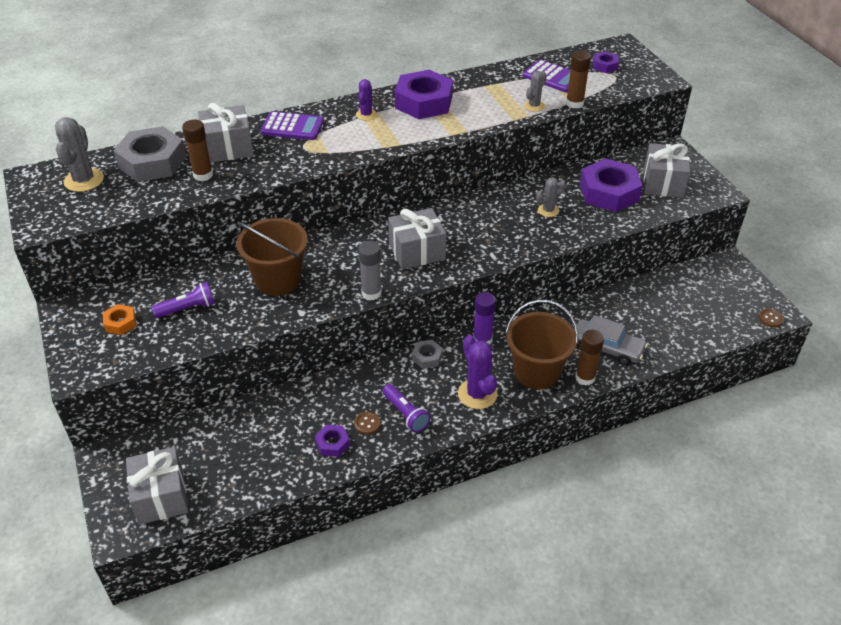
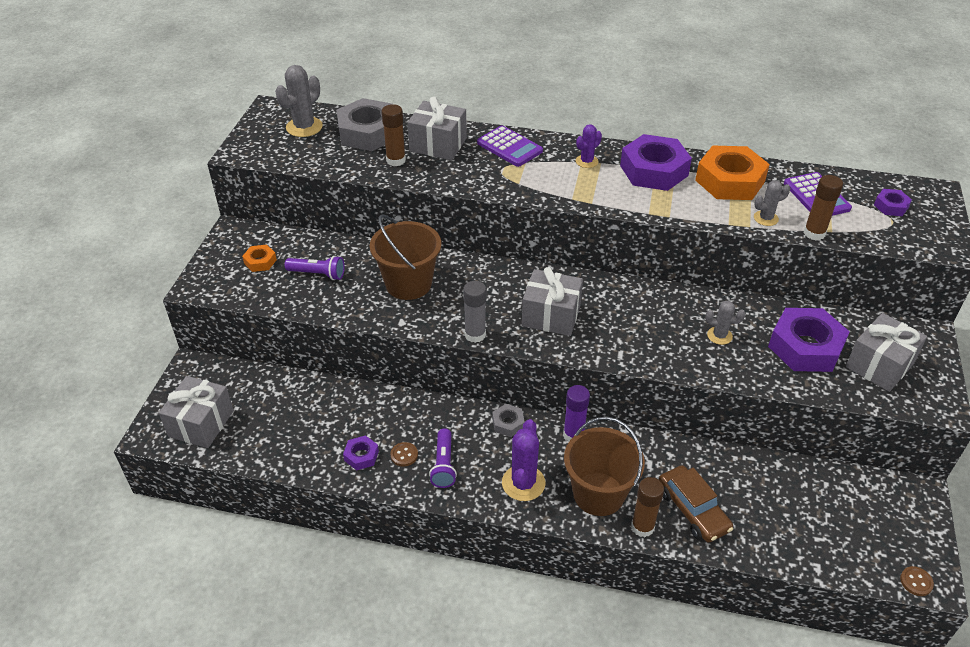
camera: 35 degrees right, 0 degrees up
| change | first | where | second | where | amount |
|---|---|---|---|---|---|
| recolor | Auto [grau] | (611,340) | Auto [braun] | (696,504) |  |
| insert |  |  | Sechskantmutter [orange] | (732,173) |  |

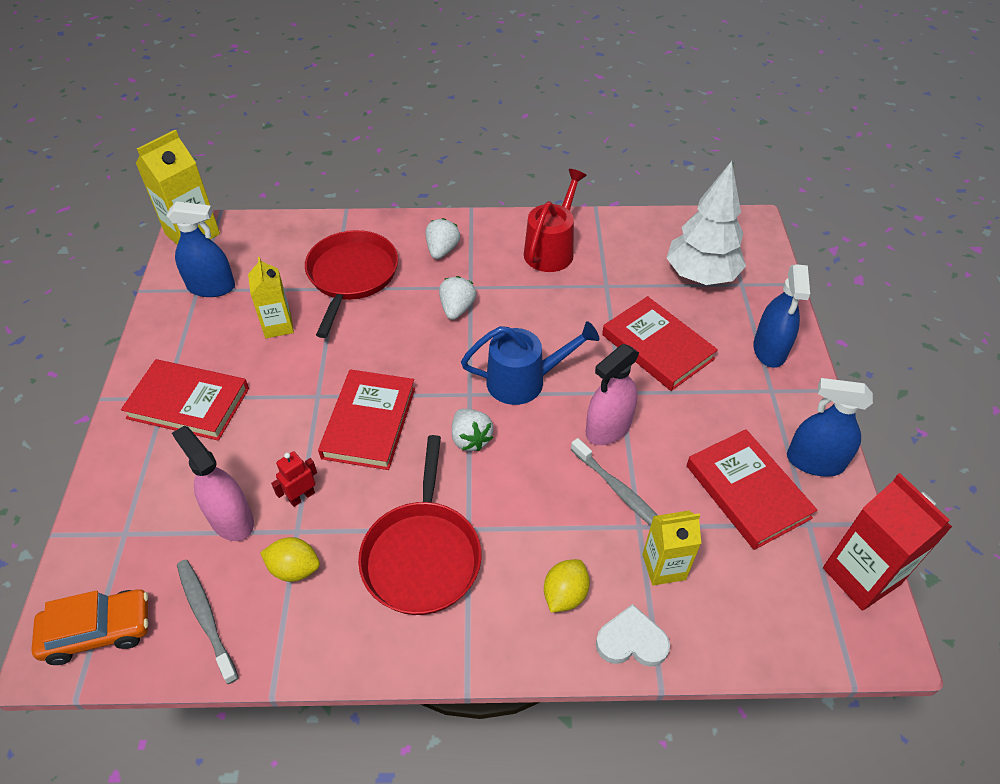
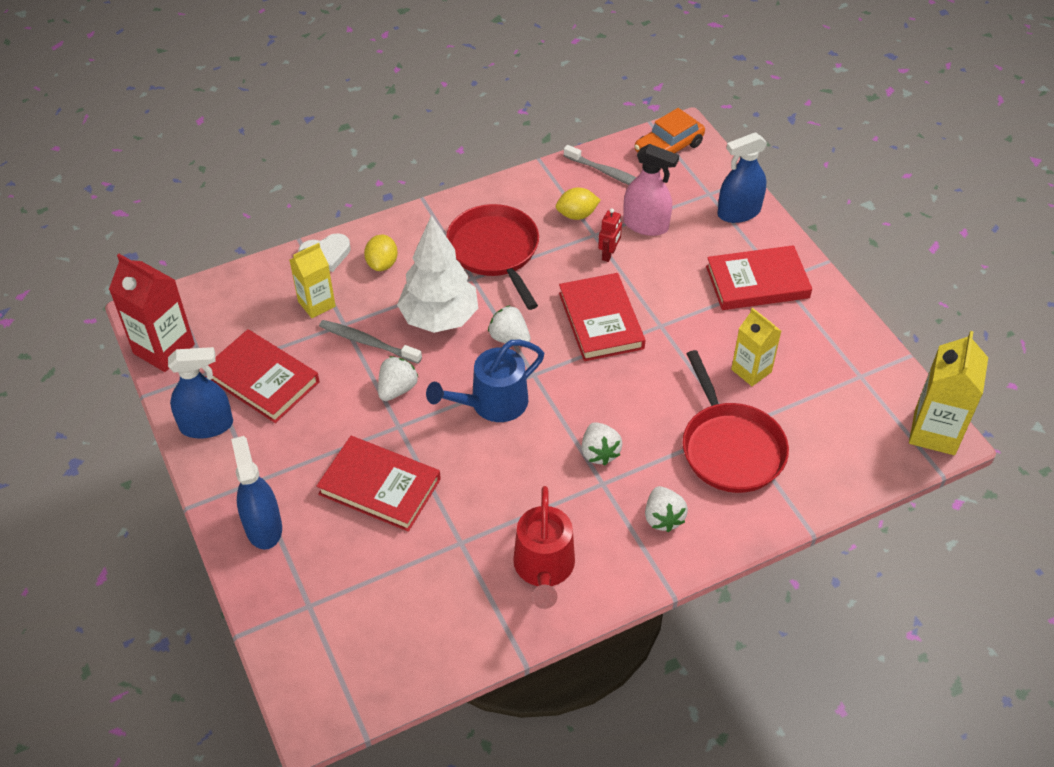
camera: 155 degrees right, 0 degrees up
| change | first | where | second | where | amount |
|---|---|---|---|---|---|
| move | Sprühflasche [blau] | (200,249) |  | (742,177) |  |
| replace | Sprühflasche [rosa] | (612,394) | Erdbeere [weiß] | (398,378) |  |
| move | Baum [weiß] | (706,223) |  | (437,274) |  |

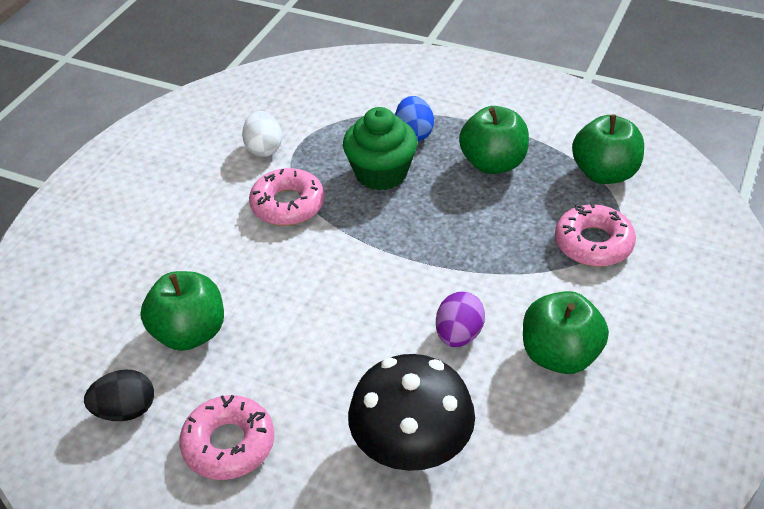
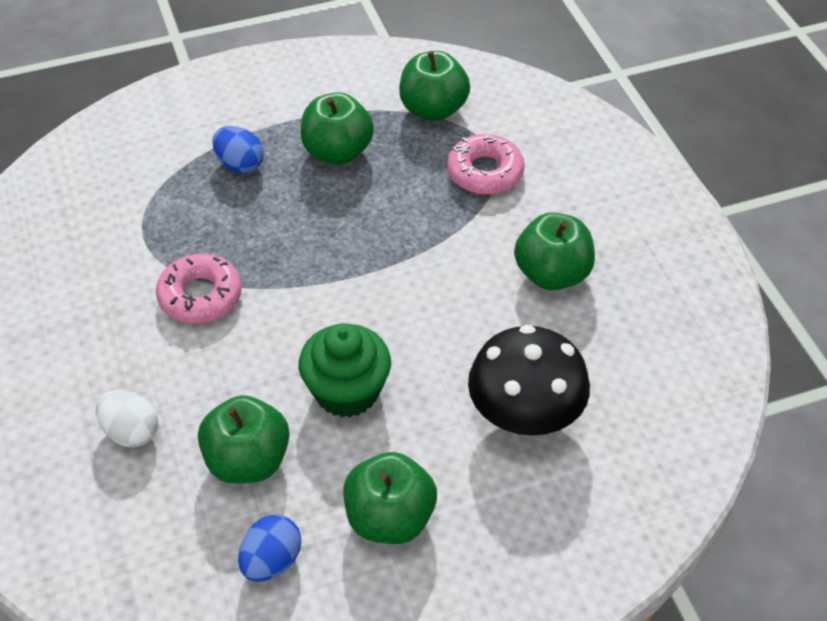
camera: 45 degrees left, 5 degrees up
| change | first | where | second | where | amount |
|---|---|---|---|---|---|
| recolor | Ei [schwarz] | (119,395) | Ei [blau] | (269,548) |  |
| replace | Donut [rosa] | (227,437) | Apfel [grün] | (390,498) |  |
| move | Ei [weiß] | (262,134) |  | (127,419) |  |
| move | Muffin [grün] | (380,148) |  | (345,370) |  |
| delete | Ei [lila] | (460,319) |  |  |  |

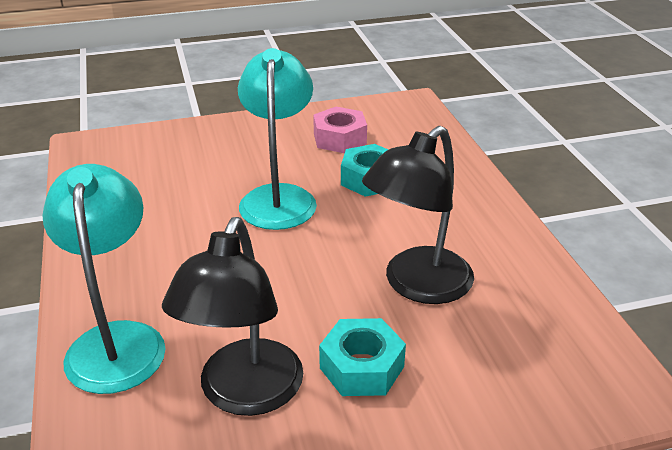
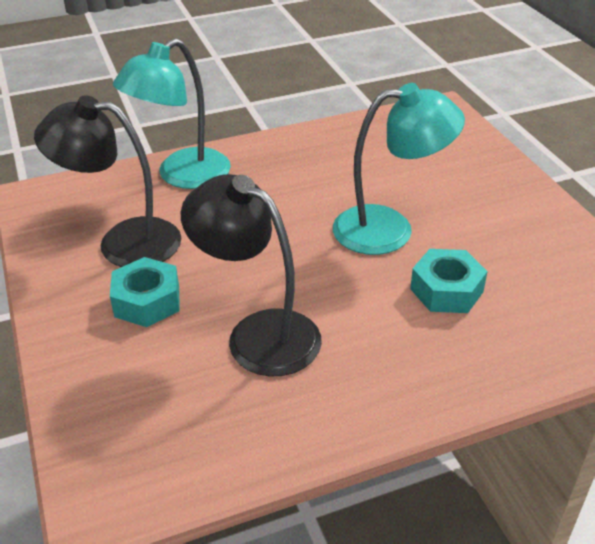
camera: 85 degrees right, 5 degrees up
| change | first | where | second | where | amount |
|---|---|---|---|---|---|
| rotate | Lampe [türkis] | (104,279) |  | (172,113) | 150 degrees clockwise |
| delete | Sechskantmutter [rosa] | (340,130) |  |  |  |

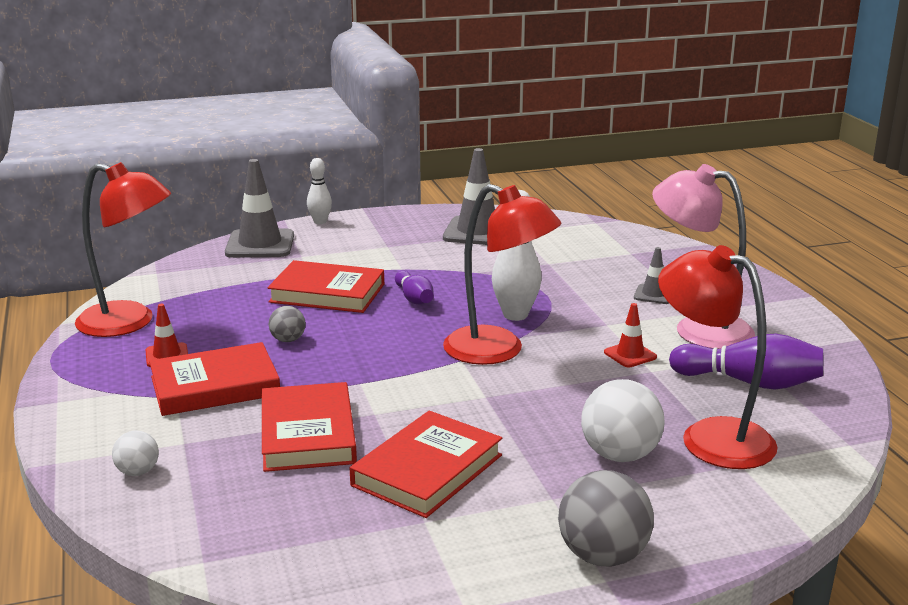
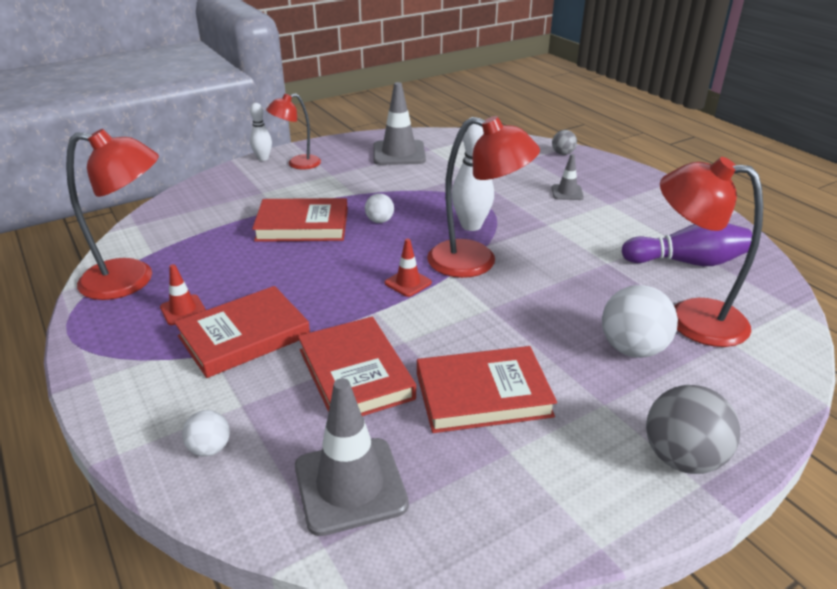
camera: 15 degrees left, 10 degrees up
| change | first | where | second | where | amount |
|---|---|---|---|---|---|
| move | Leitkegel [grau] | (259,208) |  | (352,457) |  |
| move | Ball [grau] | (287,324) |  | (564,142) |  |
| rotate | Buch [rot] | (426,464) |  | (487,389) | 60 degrees clockwise |
| replace | Bowlingkegel [lila] | (414,288) | Ball [weiß] | (379,208) |  |
| move | Leitkegel [rot] | (630,335) |  | (408,268) |  |
| delete | Lampe [rosa] | (703,256) |  |  |  |
| insert |  |  | Lampe [rot] | (293,131) |  |

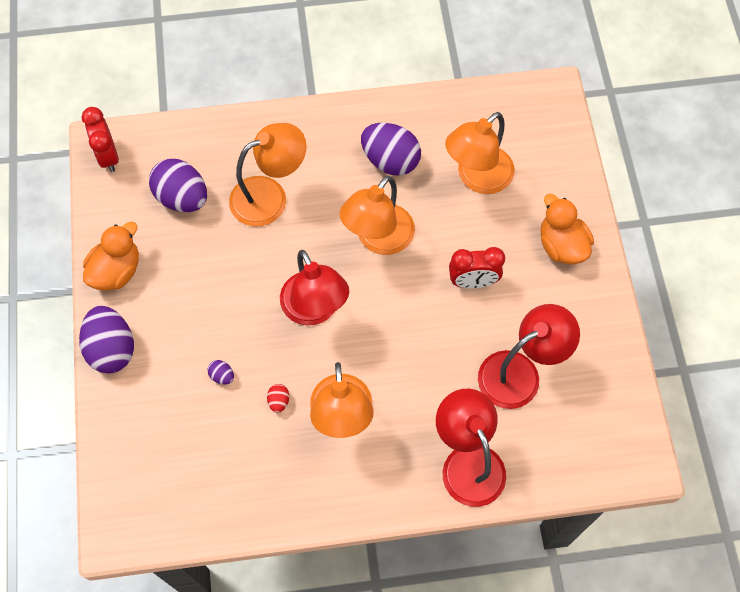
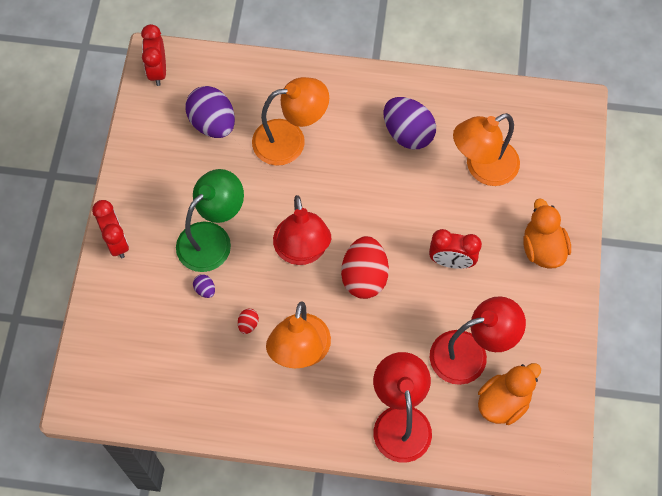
camera: 15 degrees right, 0 degrees up
| change | first | where | second | where | amount |
|---|---|---|---|---|---|
| replace | Ei [lila] | (106,339) | Wecker [rot] | (110,229) |  |
| move | Ente [orange] | (111,256) |  | (509,394) |  |
| delete | Lampe [orange] | (377,215) |  |  |  |
| insert |  |  | Lampe [grün] | (210,220) |  |
| insert |  |  | Ei [rot] | (365,267) |  |

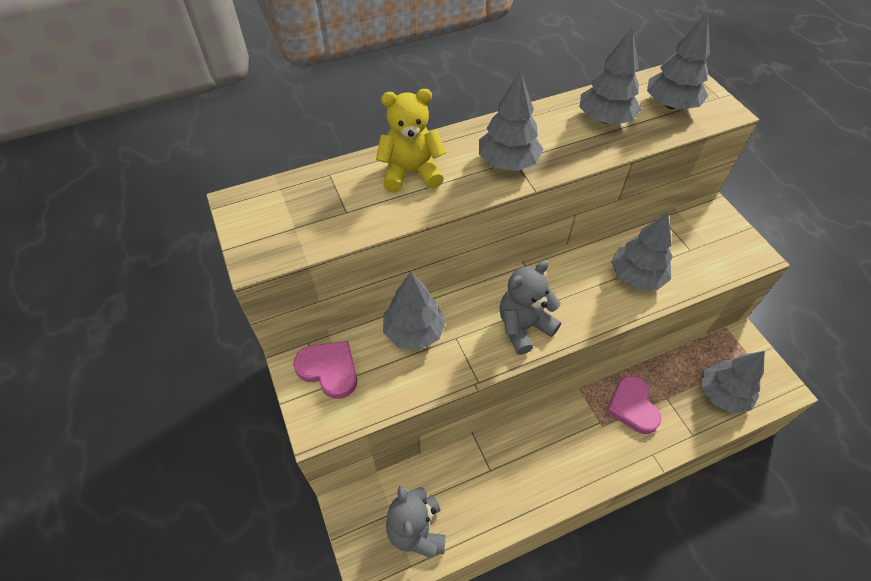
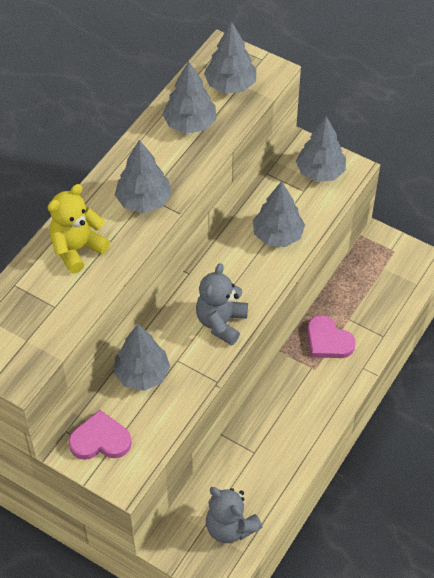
camera: 35 degrees left, 0 degrees up
| change | first | where | second | where | amount |
|---|---|---|---|---|---|
| move | Baum [grau] | (733,382) |  | (321,149) |  |

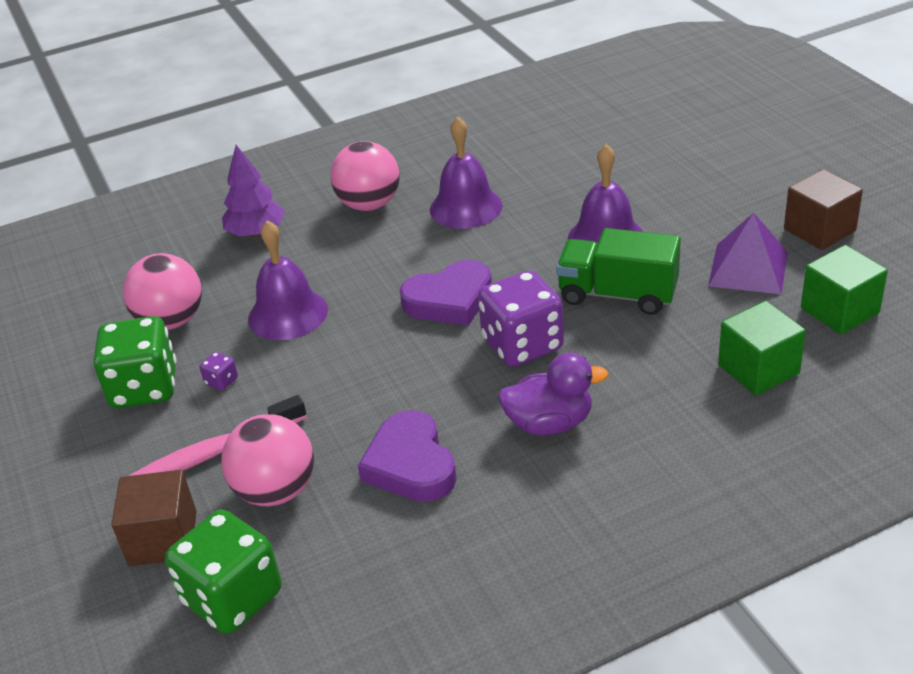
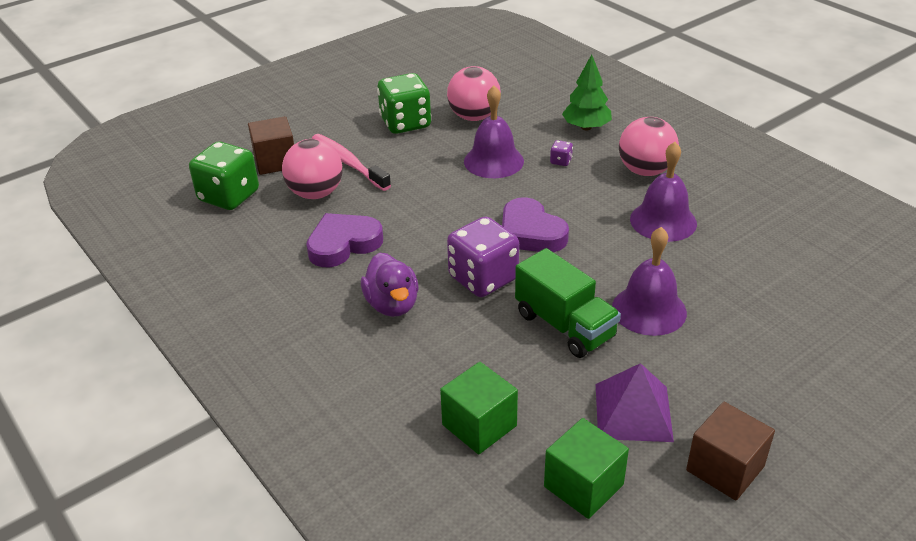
camera: 75 degrees right, 0 degrees up
| change | first | where | second | where | amount |
|---|---|---|---|---|---|
| move | Spielwürfel [lila] | (219,371) |  | (561,153) |  |
| recolor | Baum [lila] | (253,191) | Baum [grün] | (587,92) |  |
| rotate | Lastwagen [grün] | (618,271) |  | (568,303) | 135 degrees clockwise |

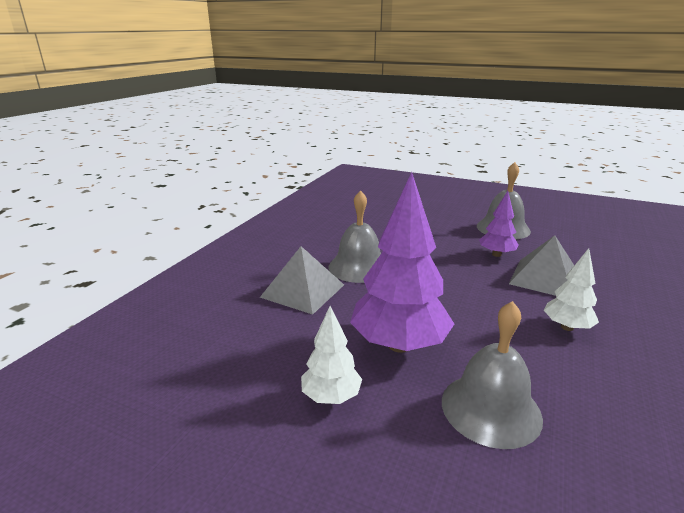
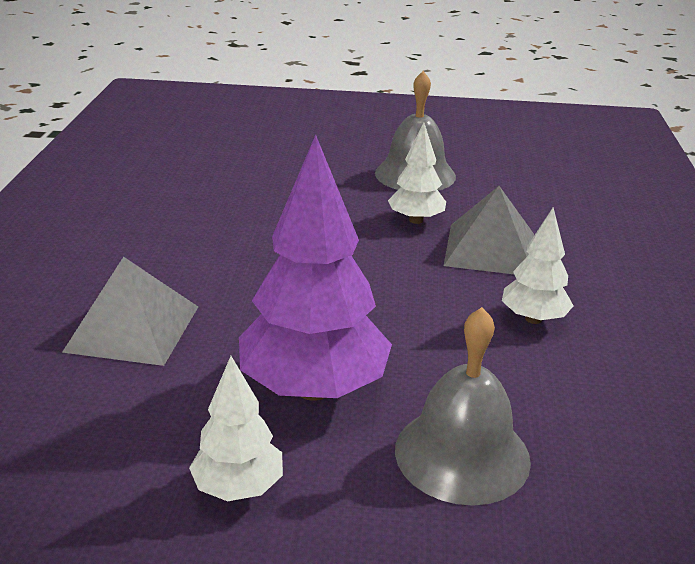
camera: 20 degrees left, 5 degrees up
| change | first | where | second | where | amount |
|---|---|---|---|---|---|
| delete | Glocke [grau] | (354,236) |  |  |  |
| recolor | Baum [lila] | (499,224) | Baum [weiß] | (417,173) |  |

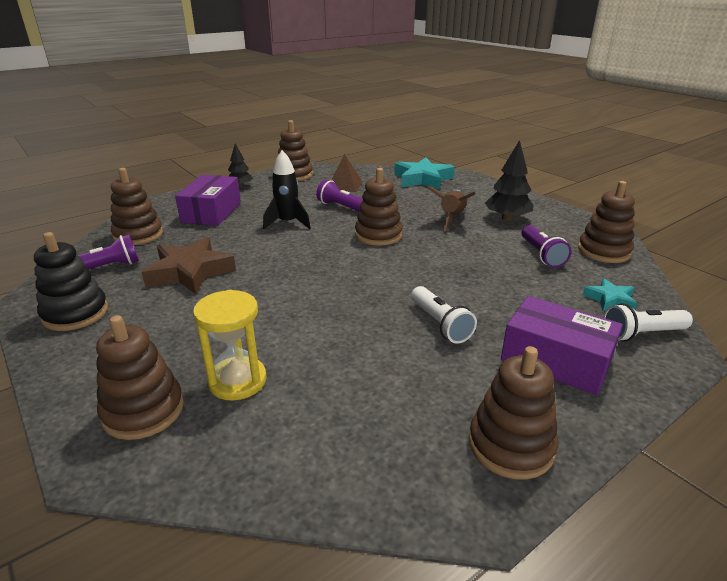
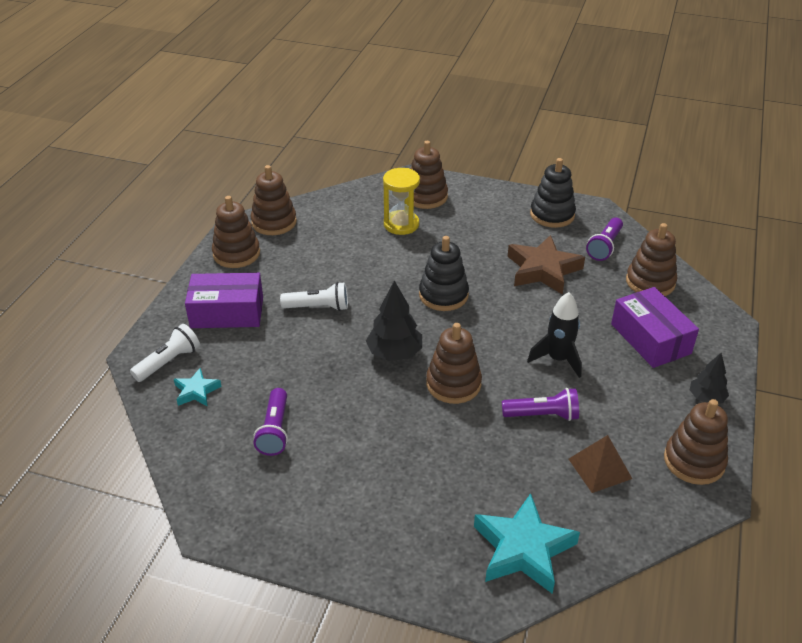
camera: 145 degrees right, 10 degrees up
| change | first | where | second | where | amount |
|---|---|---|---|---|---|
| rotate | Taschenlampe [weiß] | (444,315) |  | (314,296) | 150 degrees clockwise |
| delete | Rakete [braun] | (451,209) |  |  |  |
| move | Baum [schwarz] | (509,180) |  | (394,321) |  |
| rotate | Taschenlampe [lila] | (546,246) |  | (270,422) | 135 degrees counterclockwise |
| move | Stapelspielzeug [braun] | (606,222) |  | (274,200) |  |
| insert |  |  | Stapelspielzeug [schwarz] | (444,273) |  |

